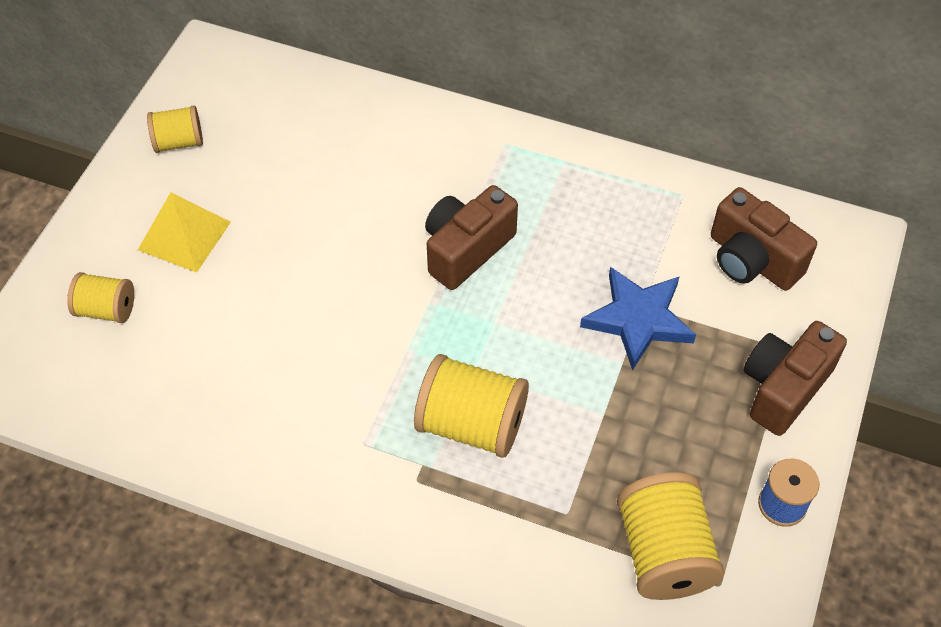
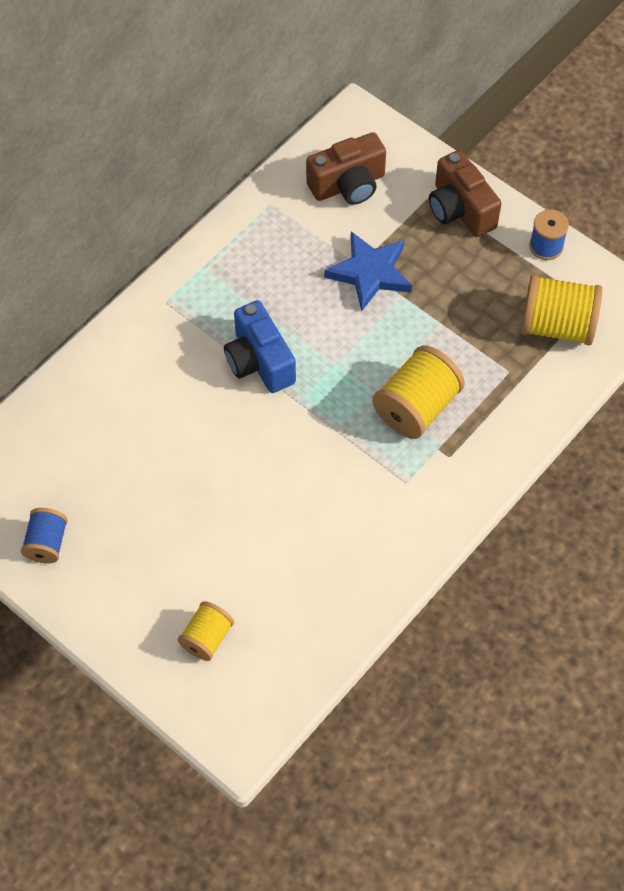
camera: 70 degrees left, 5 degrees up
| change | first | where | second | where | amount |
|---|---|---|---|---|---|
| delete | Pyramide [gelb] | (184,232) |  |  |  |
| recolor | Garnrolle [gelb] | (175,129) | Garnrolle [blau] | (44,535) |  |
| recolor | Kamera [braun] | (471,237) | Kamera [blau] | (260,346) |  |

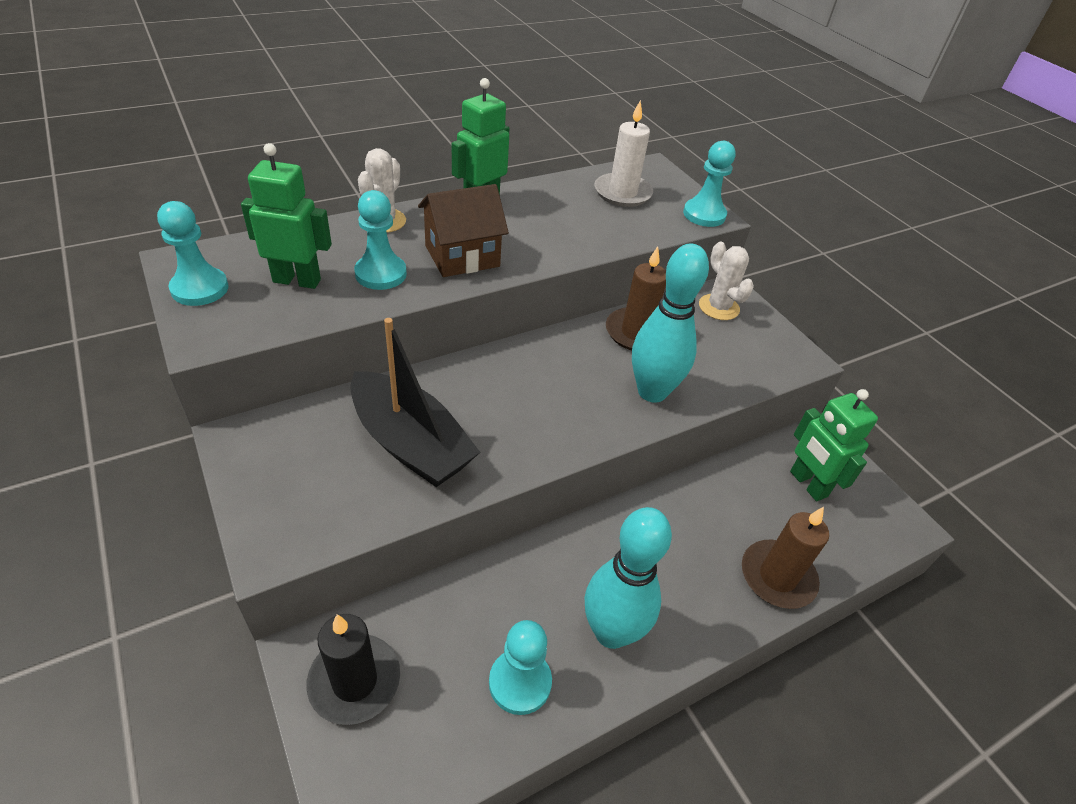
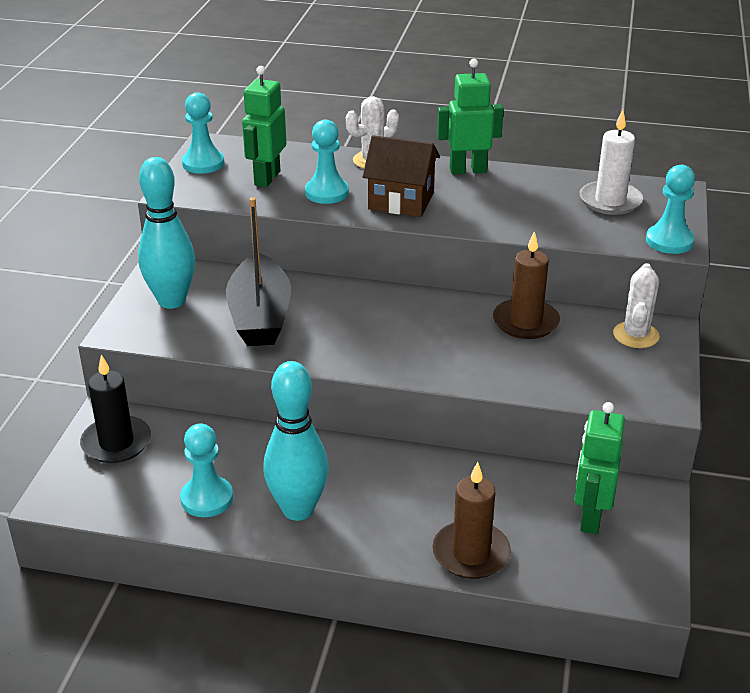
camera: 45 degrees right, 10 degrees down
| change | first | where | second | where | amount |
|---|---|---|---|---|---|
| rotate | Roboter [grün] | (286,216) |  | (264,126) | 120 degrees counterclockwise |
| move | Bowlingkegel [türkis] | (670,322) |  | (166,233) |  |

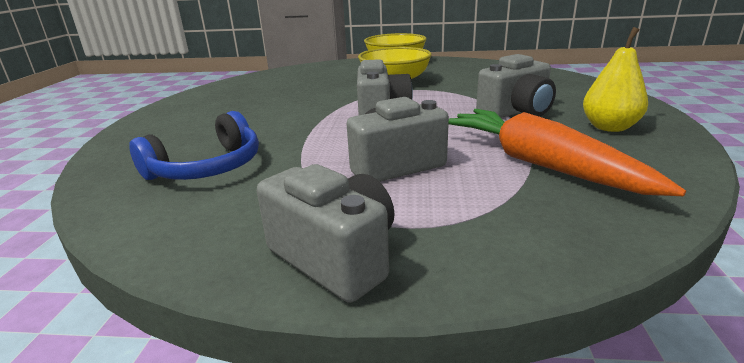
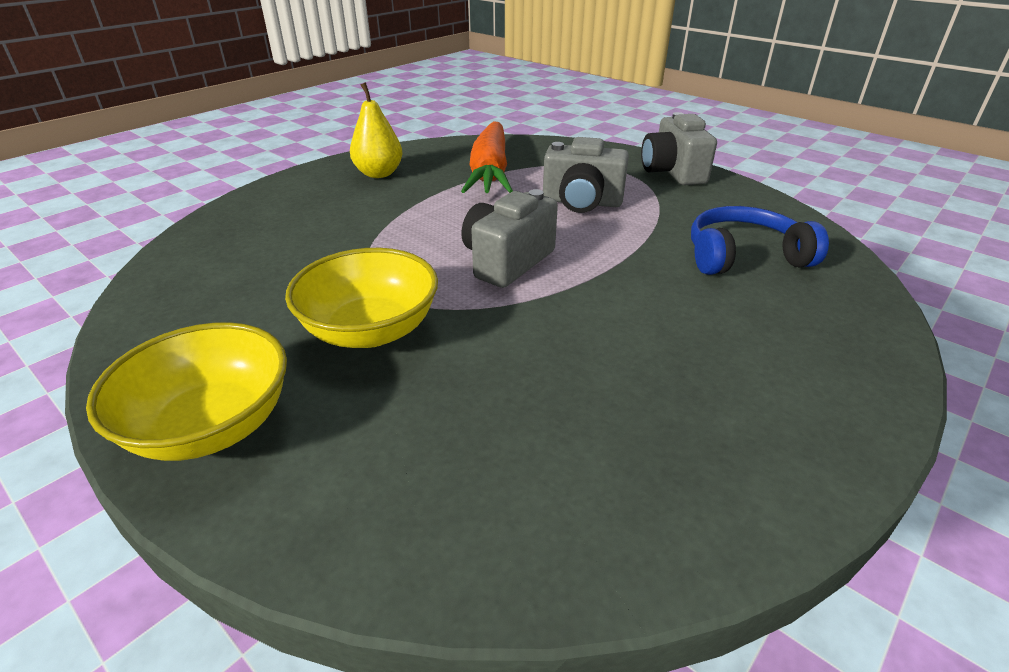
camera: 145 degrees left, 10 degrees up
| change | first | where | second | where | amount |
|---|---|---|---|---|---|
| delete | Kamera [grau] | (516,86) |  |  |  |

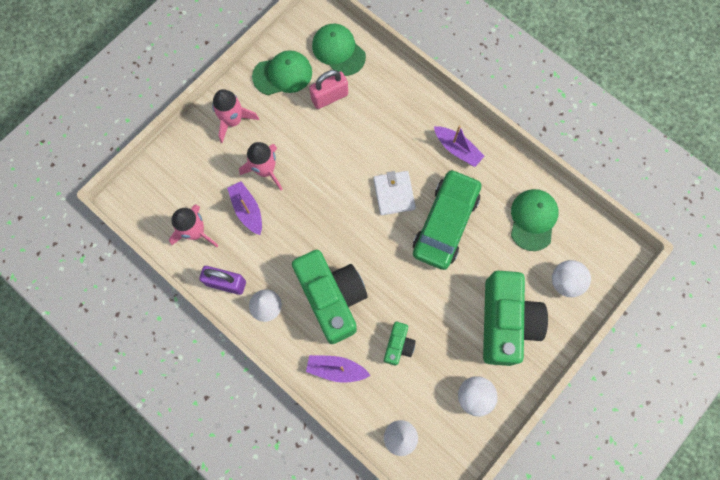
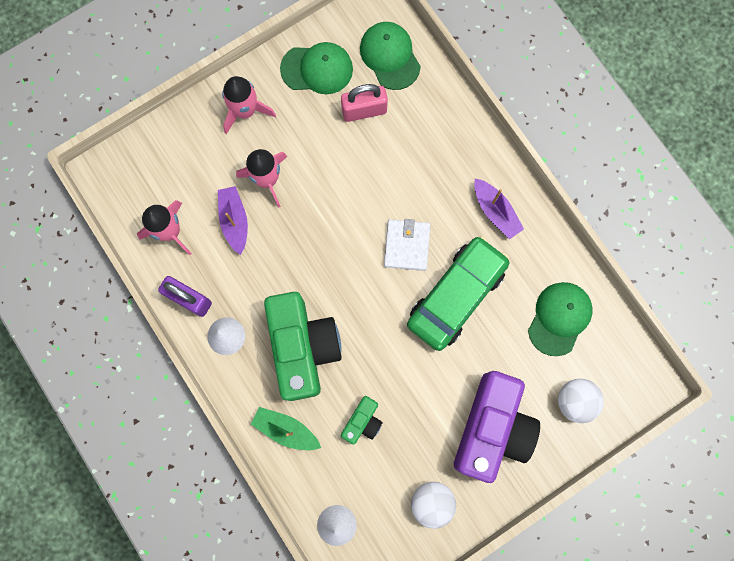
camera: 15 degrees right, 5 degrees up
| change | first | where | second | where | amount |
|---|---|---|---|---|---|
| recolor | Boot [lila] | (338,369) | Boot [grün] | (286,428) |  |
| recolor | Kamera [grün] | (515,318) | Kamera [lila] | (497,427) |  |

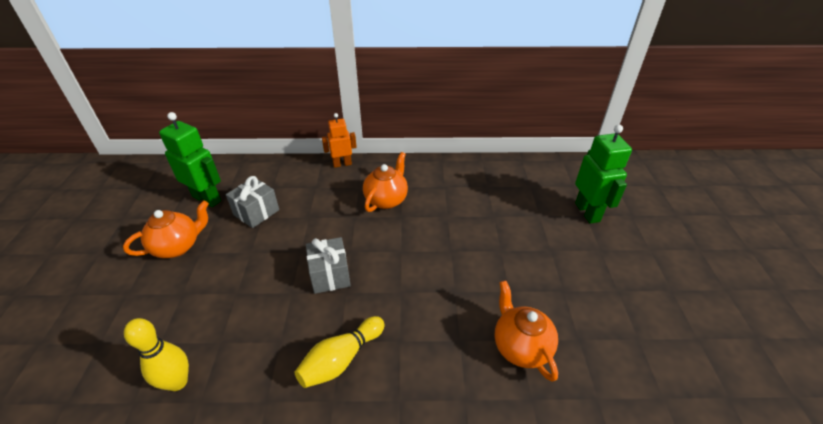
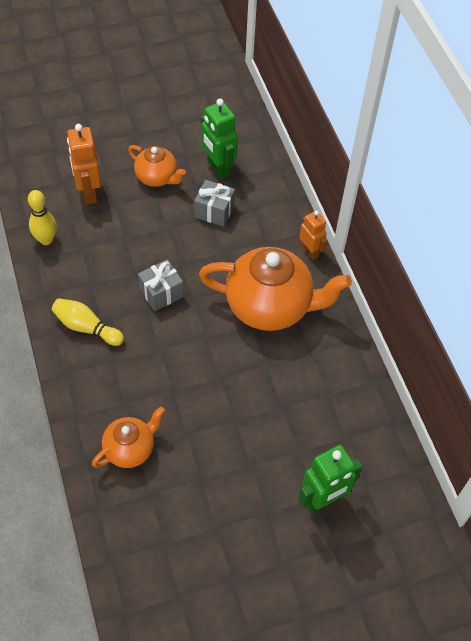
camera: 70 degrees right, 15 degrees up
| change | first | where | second | where | amount |
|---|---|---|---|---|---|
| rotate | Roboter [grün] | (190,159) |  | (219,139) | 135 degrees clockwise |
| resize | Teekanne [orange] | (385,182) |  | (275,289) | x1.86 |
| insert |  |  | Roboter [orange] | (84,164) |  |

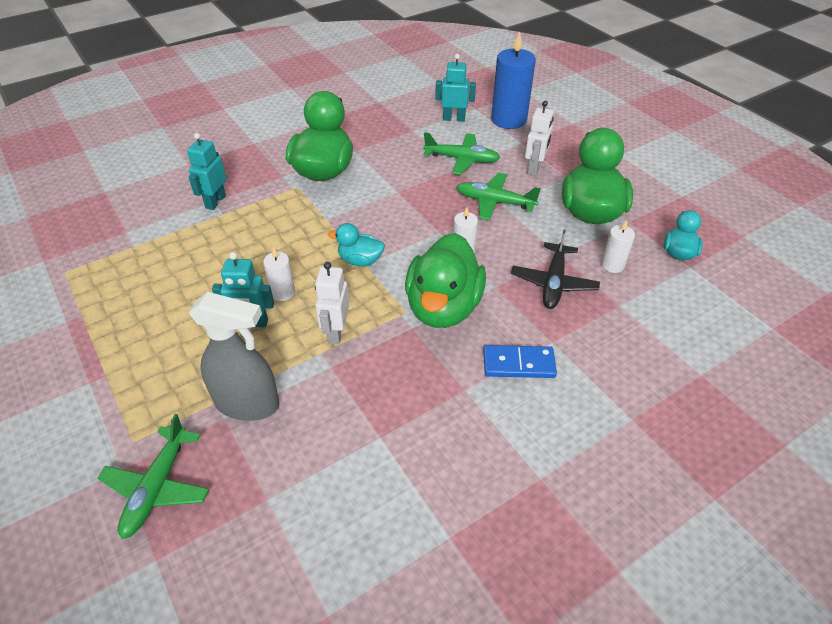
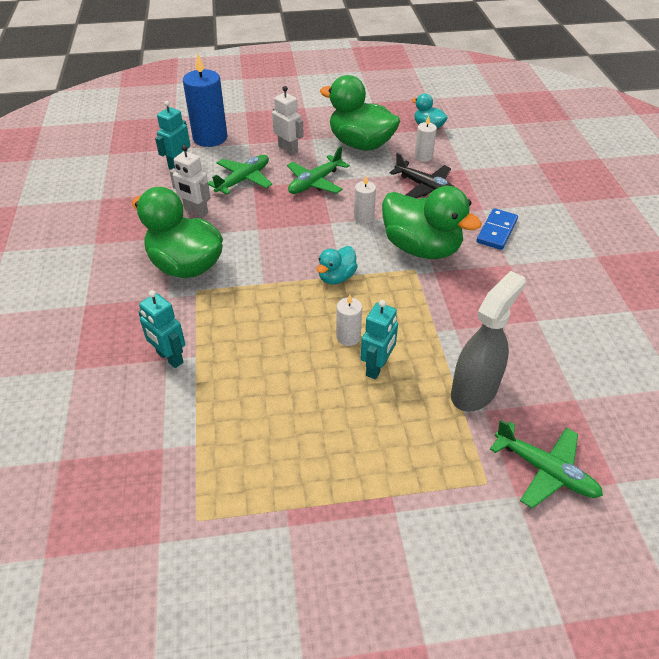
camera: 65 degrees left, 0 degrees up
| change | first | where | second | where | amount |
|---|---|---|---|---|---|
| move | Roboter [weiß] | (332,303) |  | (190,181) |  |

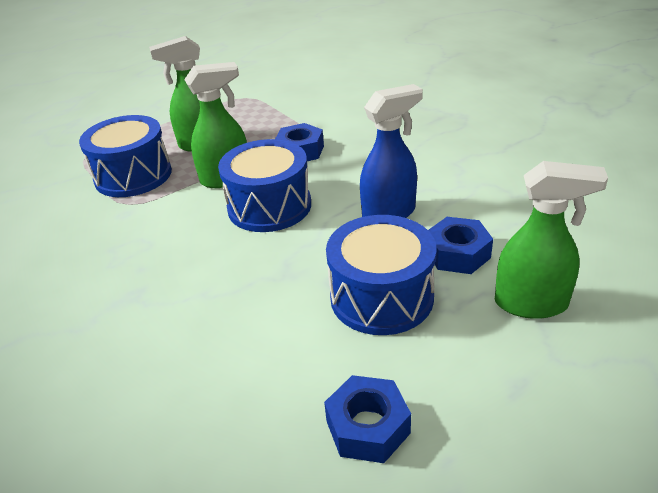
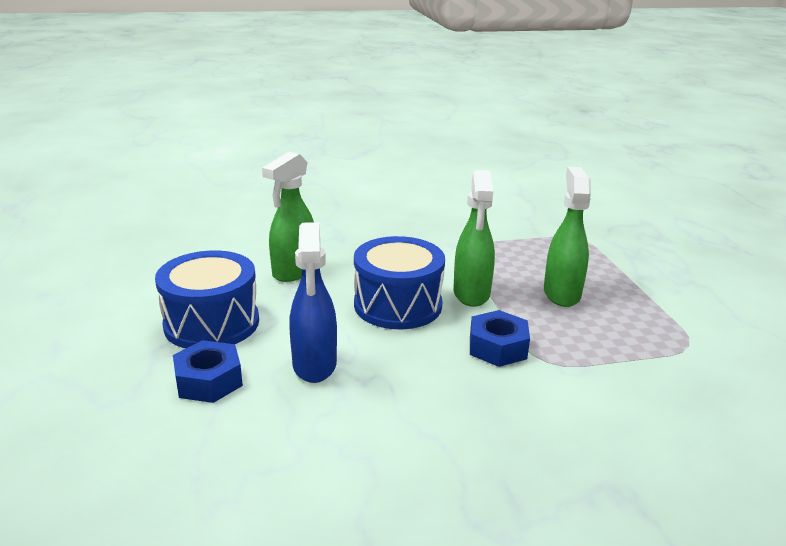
camera: 110 degrees right, 10 degrees down
| change | first | where | second | where | amount |
|---|---|---|---|---|---|
| delete | Trommel [blau] | (125,156) |  |  |  |
| delete | Sechskantmutter [blau] | (367,419) |  |  |  |
| move | Sprühflasche [grün] | (551,240) |  | (288,217) |  |

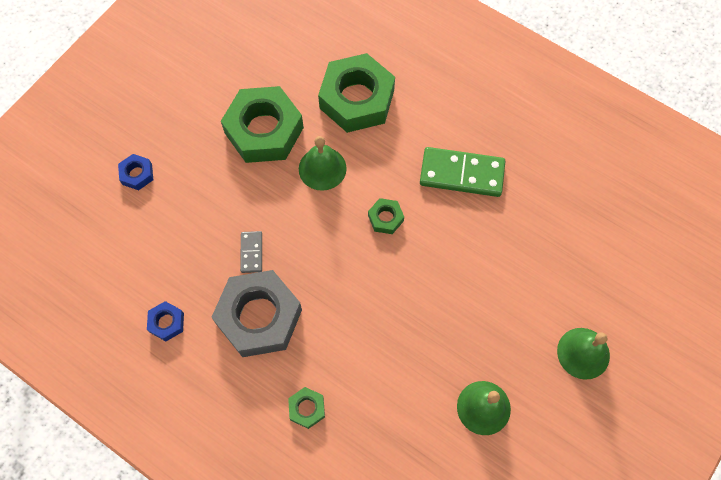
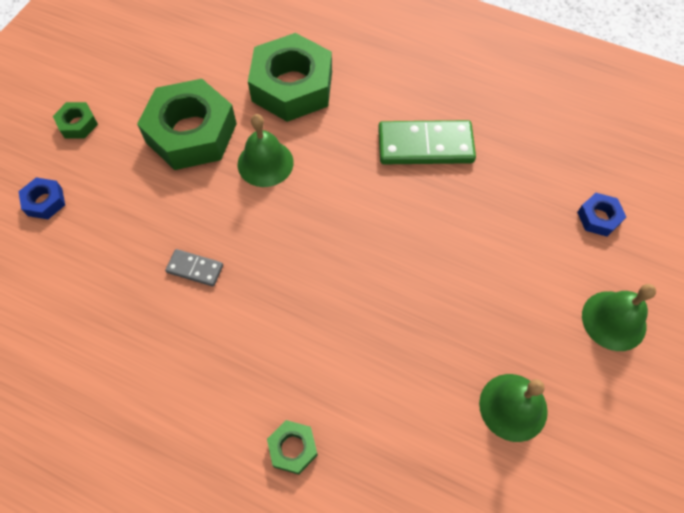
camera: 10 degrees left, 5 degrees down
| change | first | where | second | where | amount |
|---|---|---|---|---|---|
| move | Sechskantmutter [blau] | (165,321) |  | (601,215) |  |
| delete | Sechskantmutter [grau] | (257,313) |  |  |  |
| rotate | Dominostein [grau] | (251,252) |  | (194,268) | 60 degrees counterclockwise |
| move | Sechskantmutter [grün] | (386,216) |  | (75,120) |  |

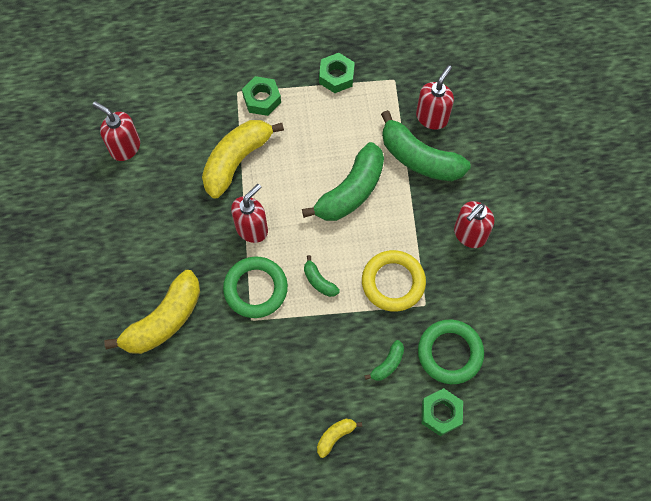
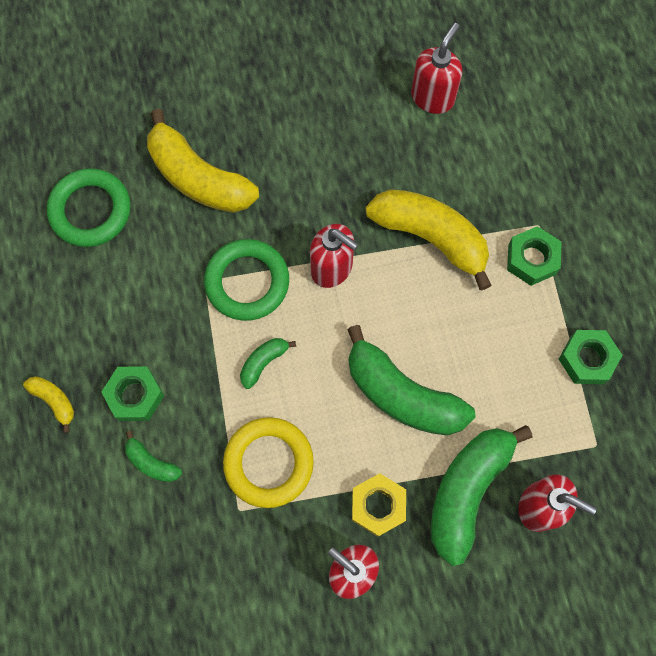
camera: 85 degrees right, 5 degrees up
| change | first | where | second | where | amount |
|---|---|---|---|---|---|
| move | Ring [grün] | (451,352) |  | (89,207) |  |
| move | Sechskantmutter [grün] | (442,412) |  | (132,393) |  |
| insert |  |  | Sechskantmutter [gelb] | (379,505) |  |

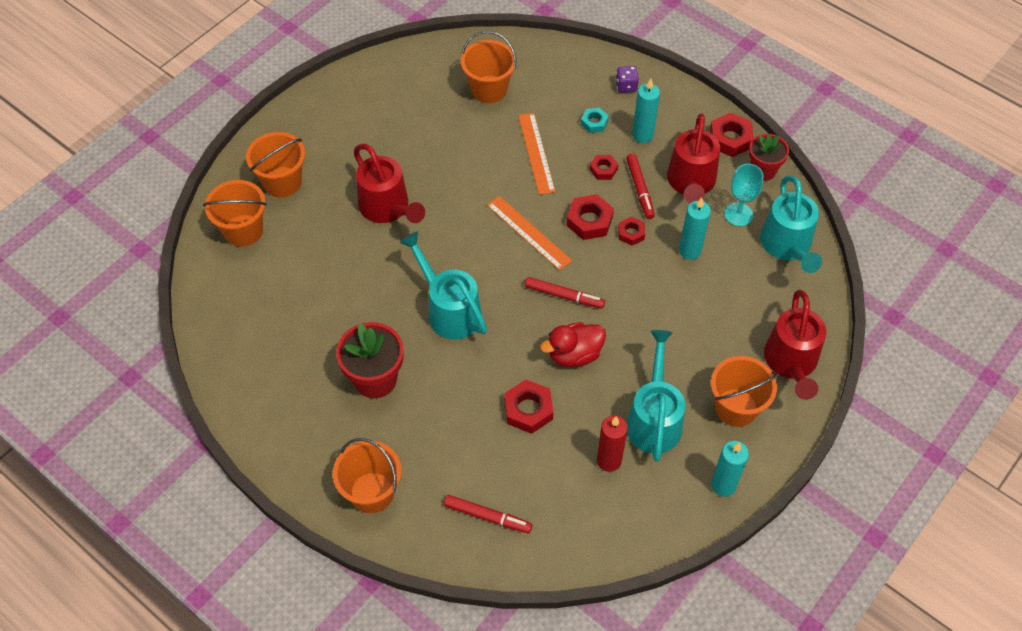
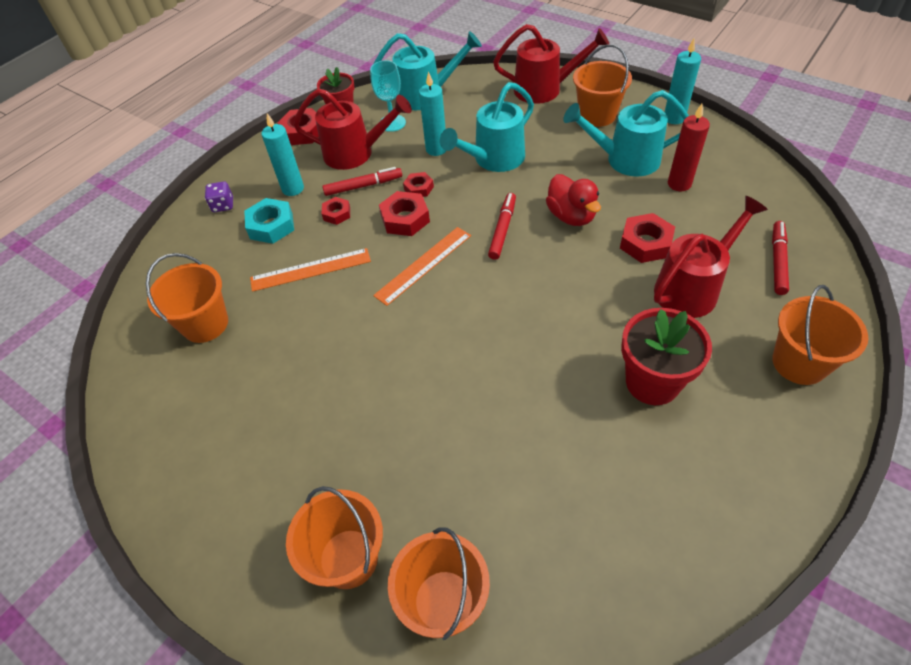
camera: 90 degrees left, 5 degrees down
| change | first | where | second | where | amount |
|---|---|---|---|---|---|
| move | Gießkanne [rot] | (389,183) |  | (711,257) |  |
| move | Gießkanne [türkis] | (443,286) |  | (487,127) |  |
| resize | Sechskantmutter [türkis] | (595,120) |  | (269,221) | x1.64 |

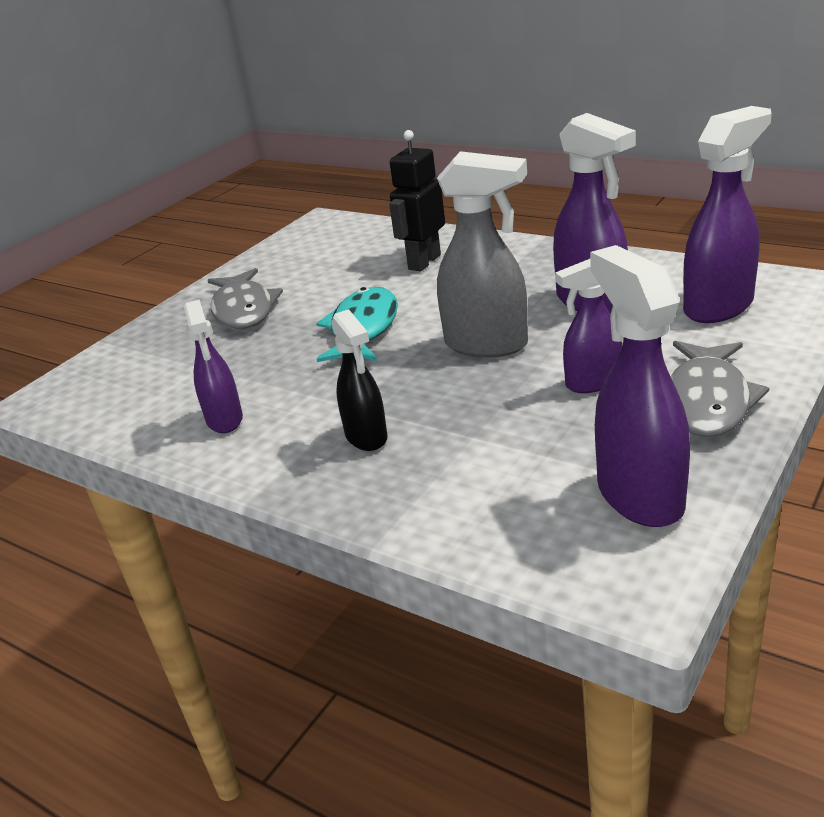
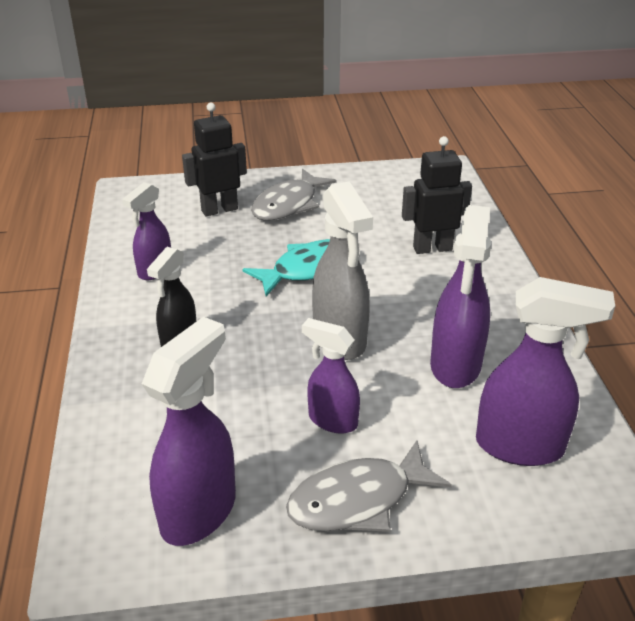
camera: 45 degrees right, 5 degrees up
| change | first | where | second | where | amount |
|---|---|---|---|---|---|
| insert |  |  | Roboter [schwarz] | (214,160) |  |

